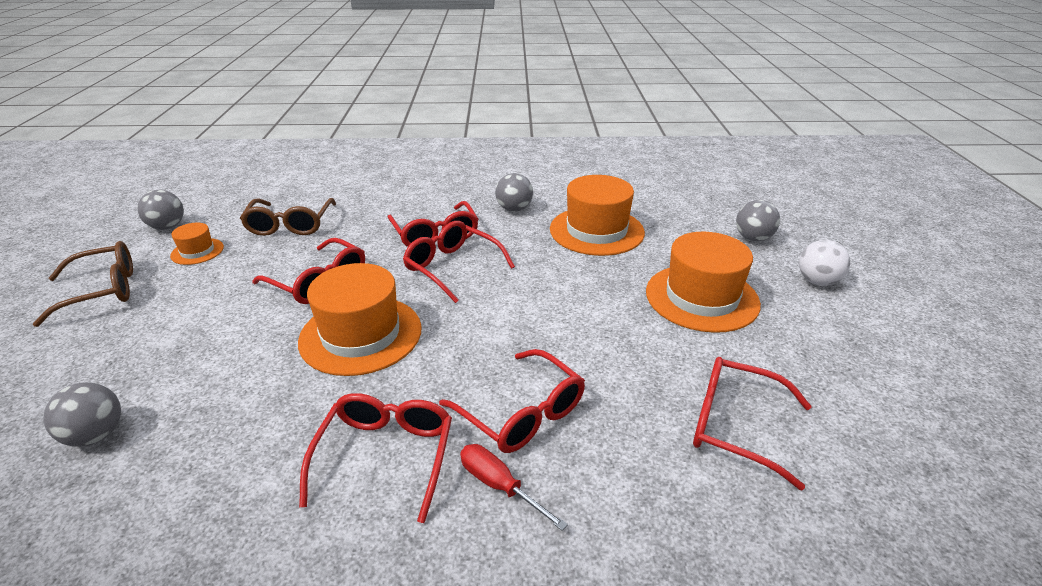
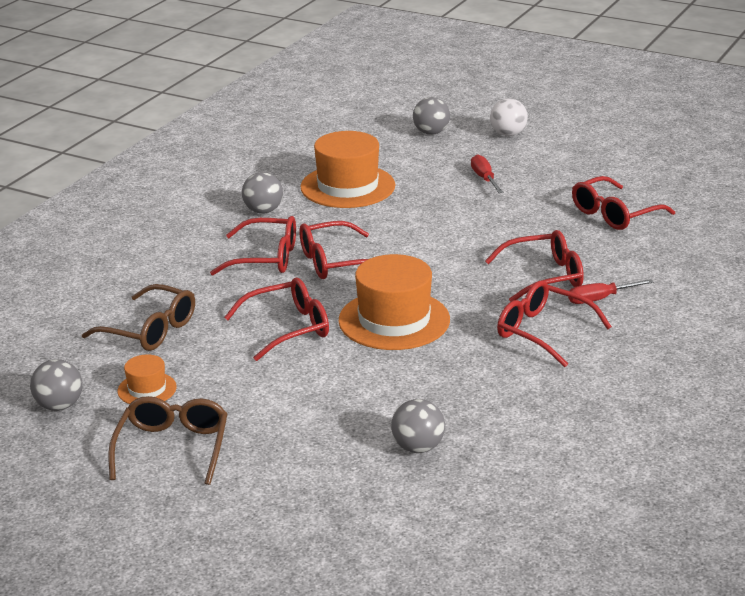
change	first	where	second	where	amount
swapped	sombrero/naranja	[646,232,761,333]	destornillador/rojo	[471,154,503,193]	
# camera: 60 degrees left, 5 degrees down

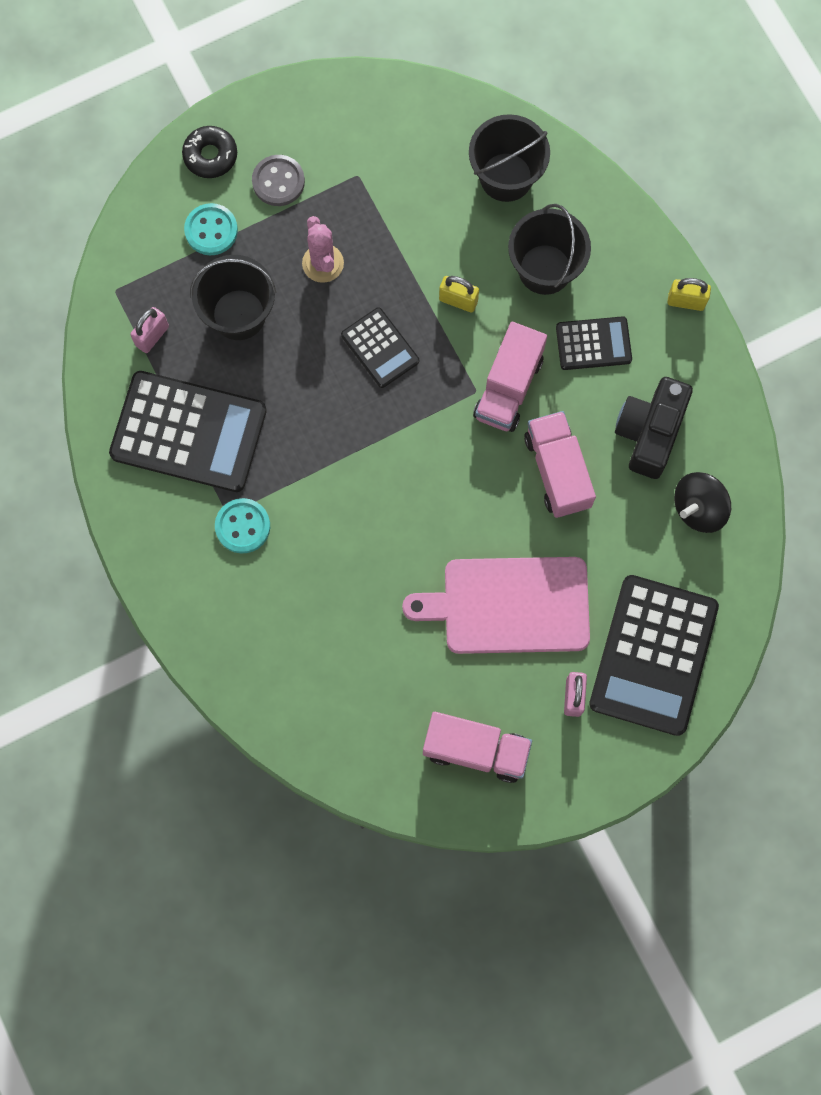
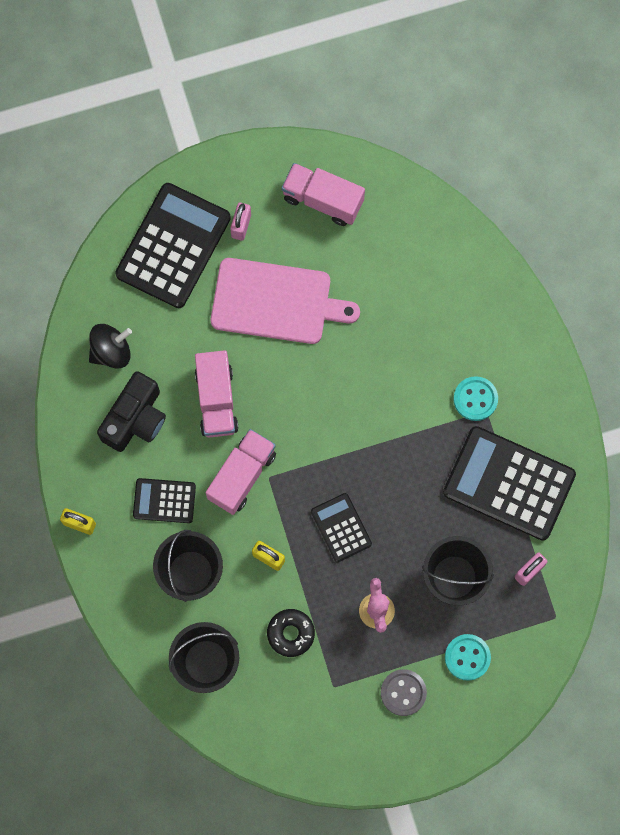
change	first	where	second	where	amount
shifted	rosquilla/negro	[182,126,237,178]		[267,609,315,657]	
# camera: 170 degrees left, 0 degrees up

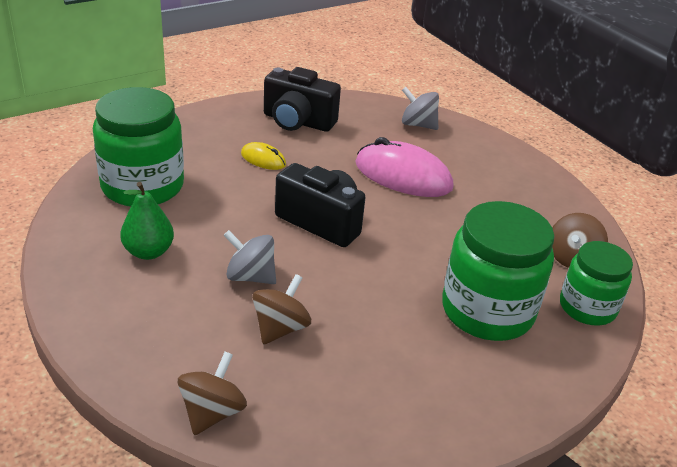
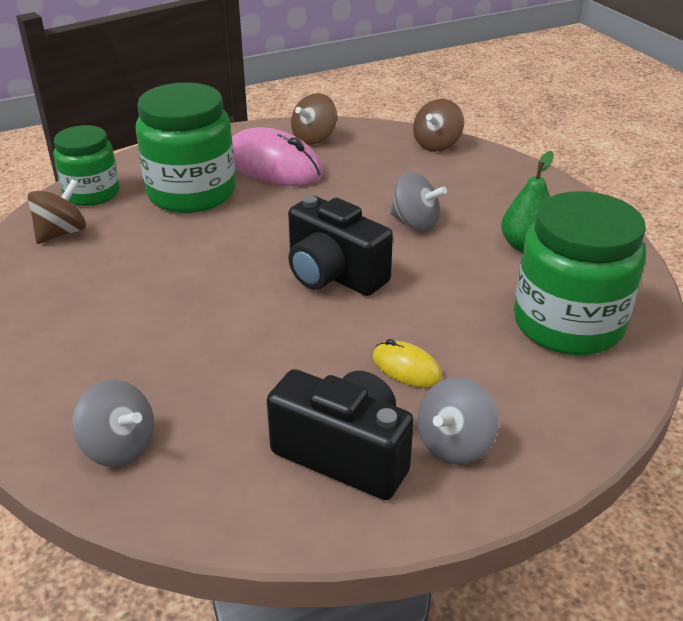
change	first	where	second	where	amount
new			peonza/gris	[417,377,499,465]	
shifted	peonza/marrón	[252,274,311,345]		[291,93,337,145]	
shifted	ratón/rosa	[355,137,454,197]		[232,127,323,186]	
# camera: 170 degrees left, 0 degrees up

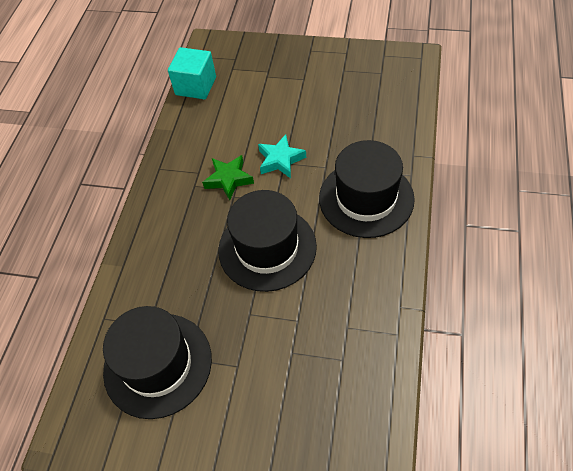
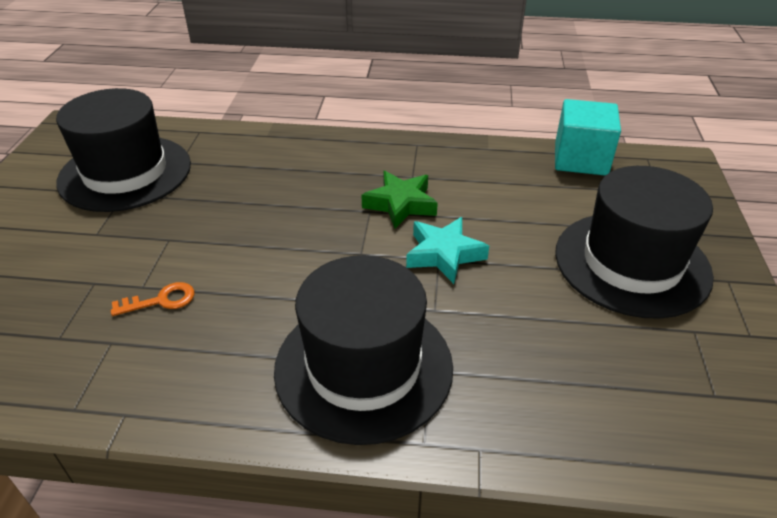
change	first	where	second	where	amount
new			llave/naranja	[111,282,194,316]	
shifted	sombrero/negro	[218,190,317,292]		[555,166,714,319]	
# camera: 80 degrees right, 15 degrees down

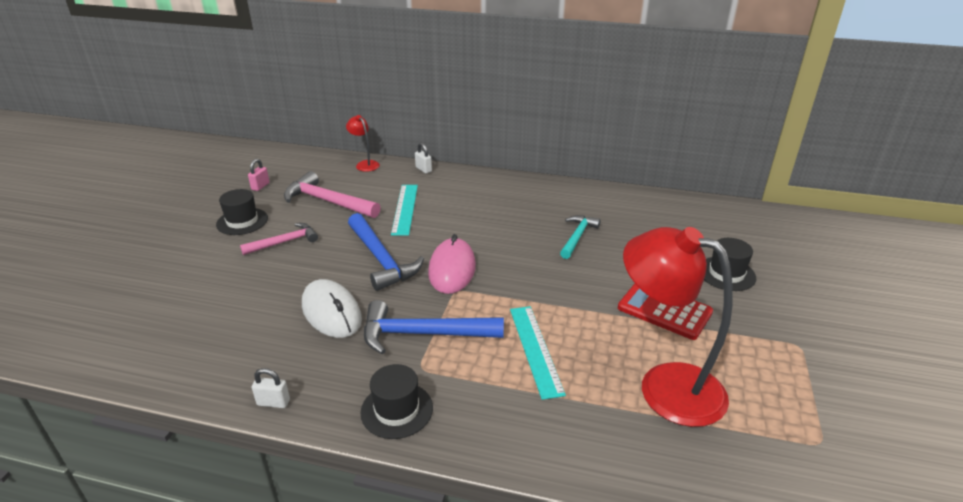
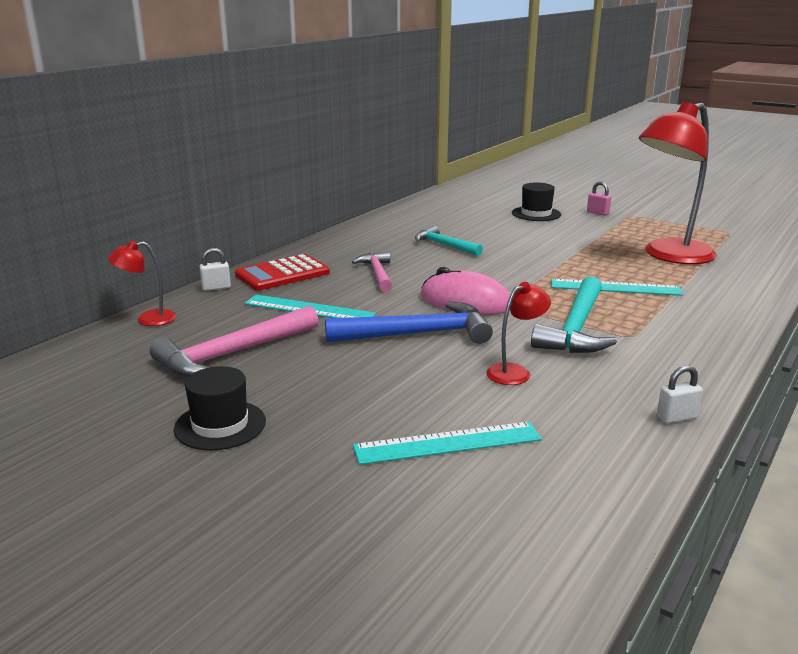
change	first	where	second	where	amount
gone	sombrero/negro	[360,364,433,439]			
new			regla/turquesa	[353,422,542,465]	
shifted	martillo/rosa	[240,223,318,255]		[352,251,392,292]	
shifted	candado/rosa	[248,159,270,191]		[587,181,611,216]	
shifted	calculadora/rojo	[618,283,713,340]		[235,254,330,291]	
swapped	ratón/blanco	[302,279,362,338]	lámpara/rojo	[486,282,551,385]	
repainted	martillo/azul	[364,300,504,354]	martillo/turquesa	[531,277,617,353]	
rotated	candado/blanco	[252,368,290,408]		[657,365,703,423]	45 degrees clockwise
# camera: 70 degrees left, 10 degrees down

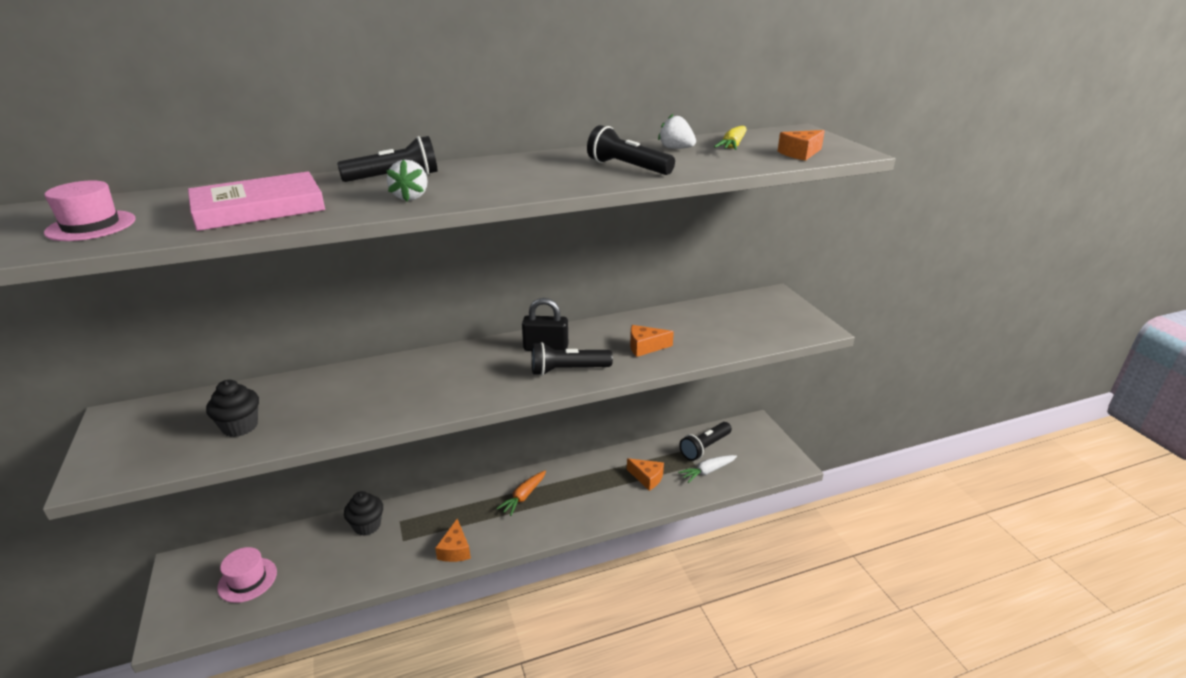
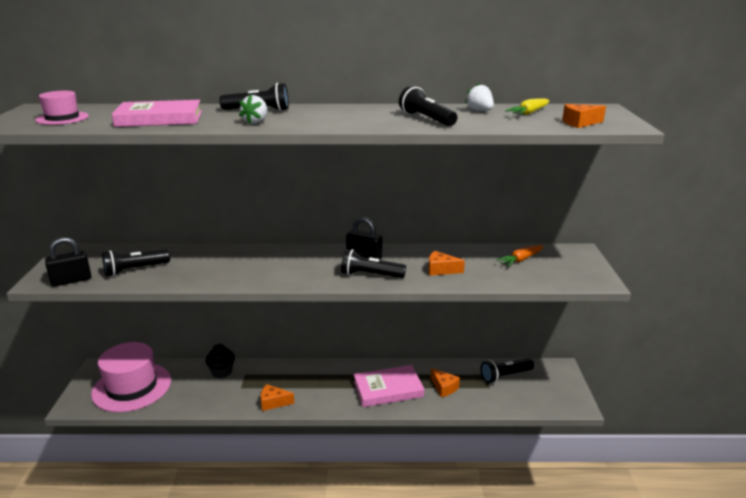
change	first	where	second	where	amount
gone	zanahoria/blanco	[678,455,737,483]			
new			candado/negro	[45,237,91,286]	
new			libro/rosa	[354,365,424,407]	
shifted	zanahoria/naranja	[496,471,546,516]		[497,245,544,266]	
swapped	magdalena/negro	[206,380,259,437]	lámpara de mano/negro	[102,250,170,276]	
rotated	queso/naranja	[435,519,471,562]		[261,384,294,411]	75 degrees clockwise
scaled	sombrero/rosa	[217,547,277,603]		[91,342,171,412]	x1.92
# camera: 20 degrees right, 5 degrees down

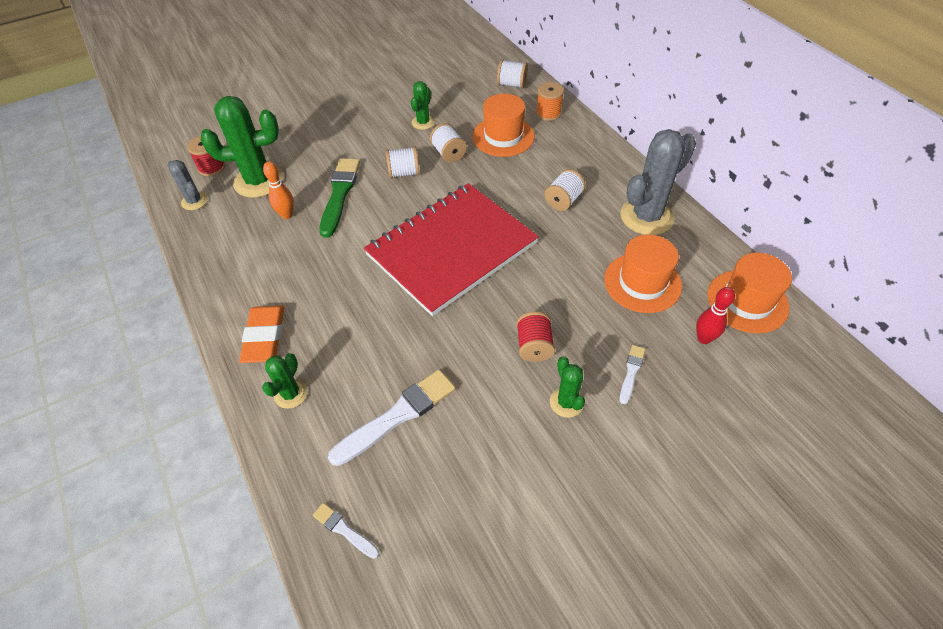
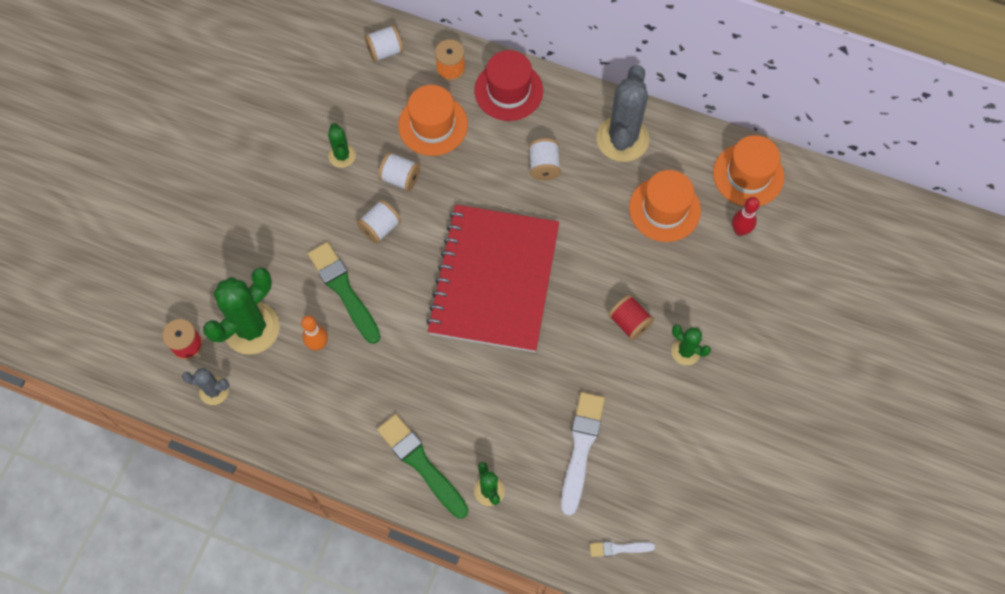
change	first	where	second	where	amount
gone	pincel/blanco	[620,345,645,404]			
new			sombrero/rojo	[475,50,543,121]	
swapped	goma de borrar/naranja	[239,306,285,363]	pincel/verde	[377,414,469,519]	
# camera: 40 degrees left, 15 degrees up

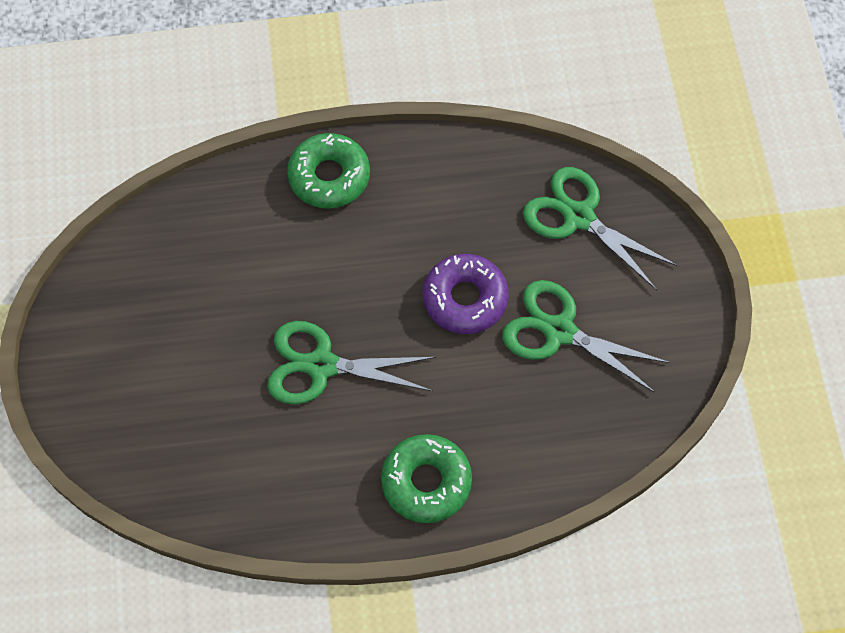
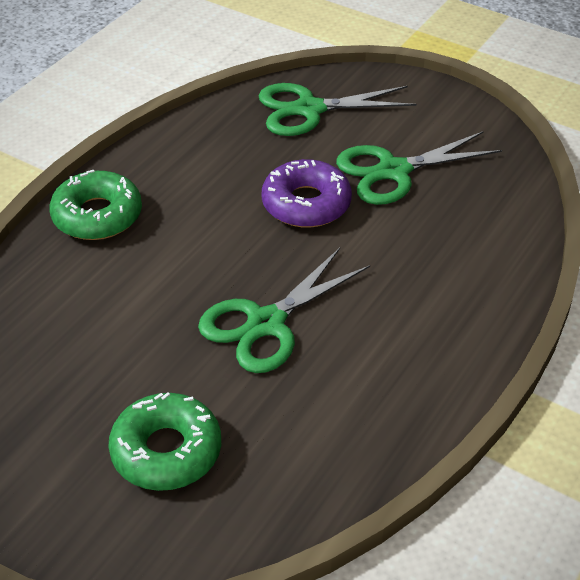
change	first	where	second	where	amount
shifted	rosquilla/verde	[381,434,472,523]		[108,392,221,491]	
# camera: 50 degrees left, 20 degrees down

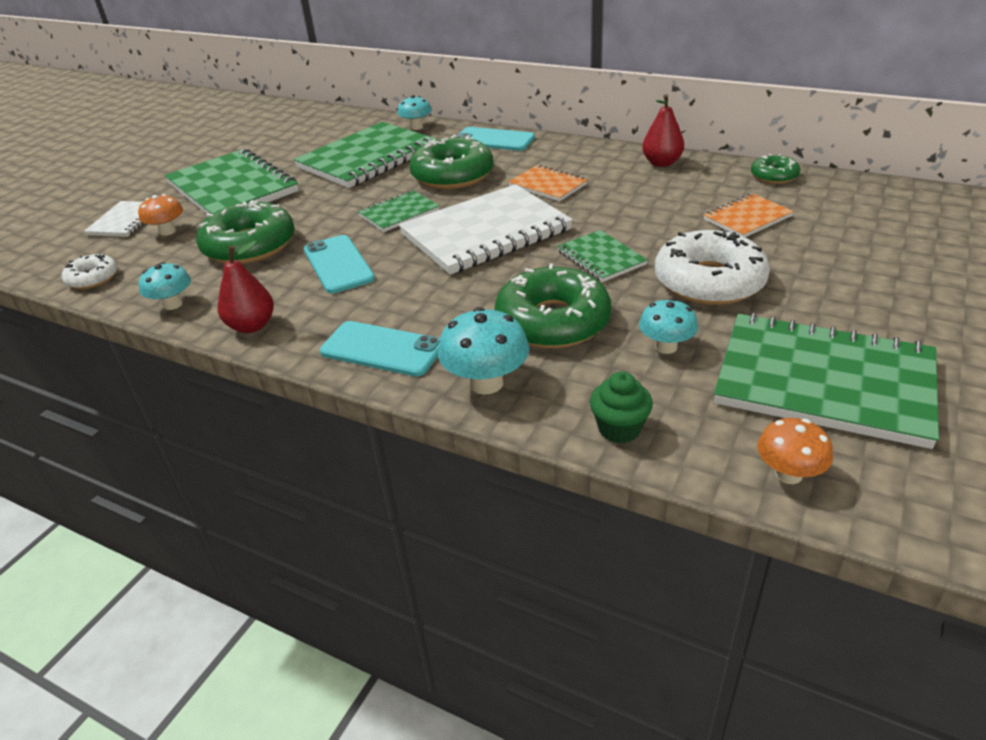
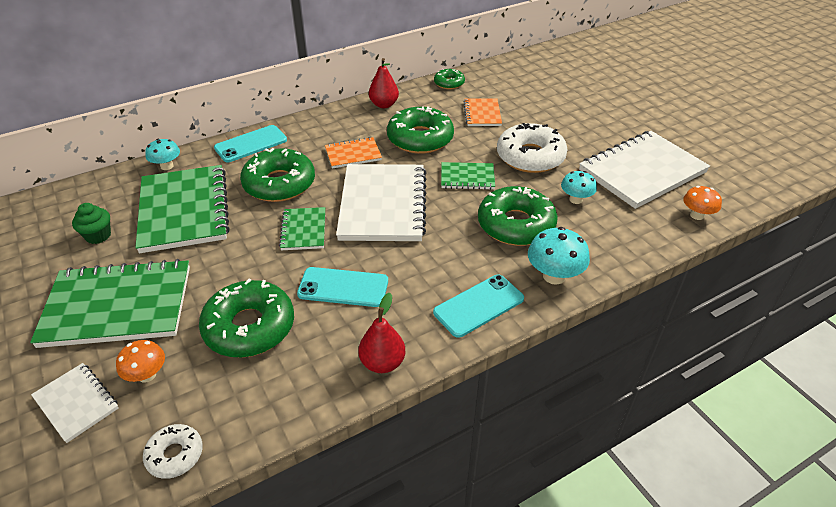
change	first	where	second	where	amount
gone	seta/turquesa	[139,262,191,310]			
new			rosquilla/verde	[387,106,454,154]	
shifted	magdalena/verde	[590,371,653,443]		[72,203,111,244]	
repainted	cuaderno/verde	[714,313,939,449]	cuaderno/blanco	[579,131,710,209]	
# camera: 60 degrees left, 5 degrees up

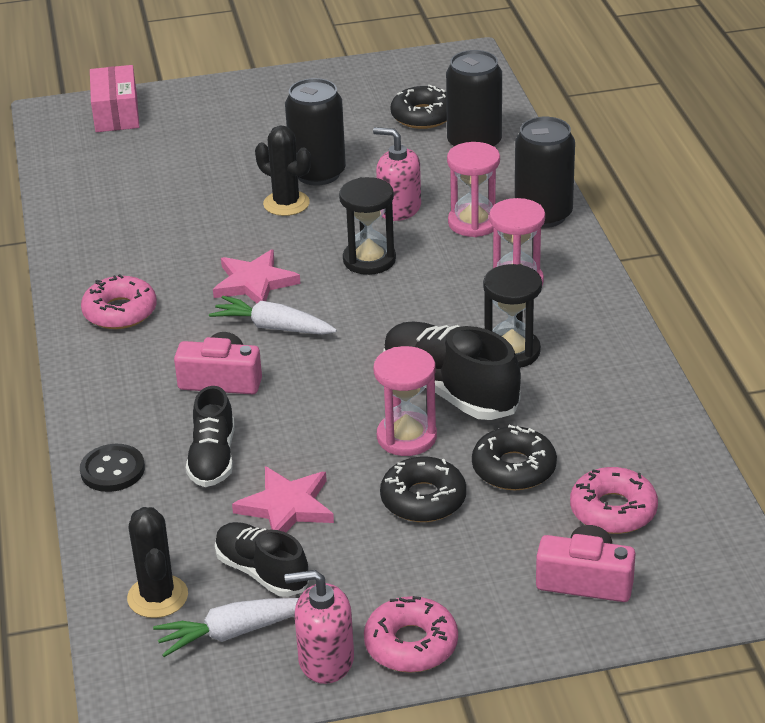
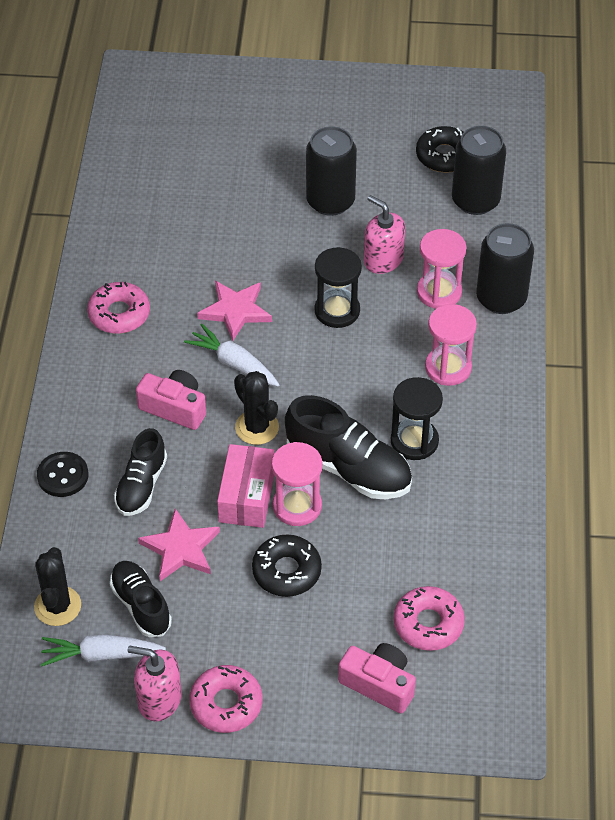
change	first	where	second	where	amount
gone	rosquilla/negro	[472,425,557,490]			
shifted	caja/rosa	[90,65,139,132]		[217,444,275,528]	
shifted	cactus/negro	[255,126,311,216]		[234,371,279,445]	
rotated	zapato/negro	[383,322,521,420]		[285,395,412,499]	150 degrees clockwise
# camera: 15 degrees right, 15 degrees up

